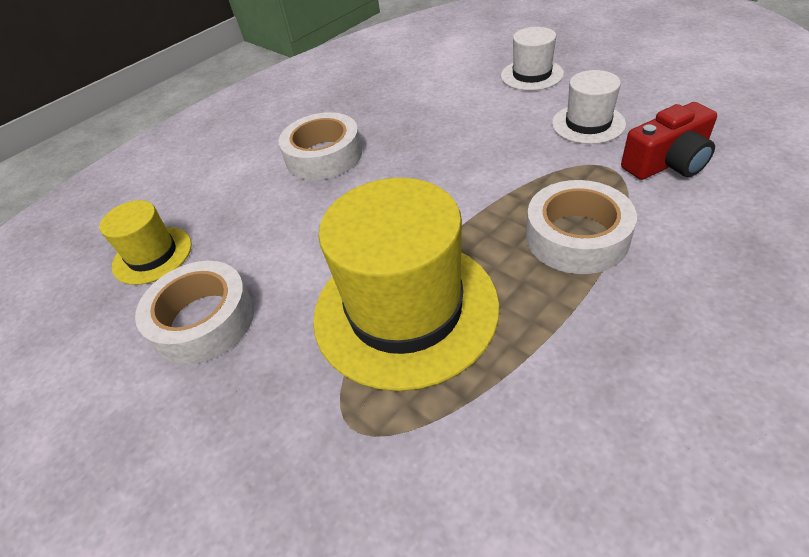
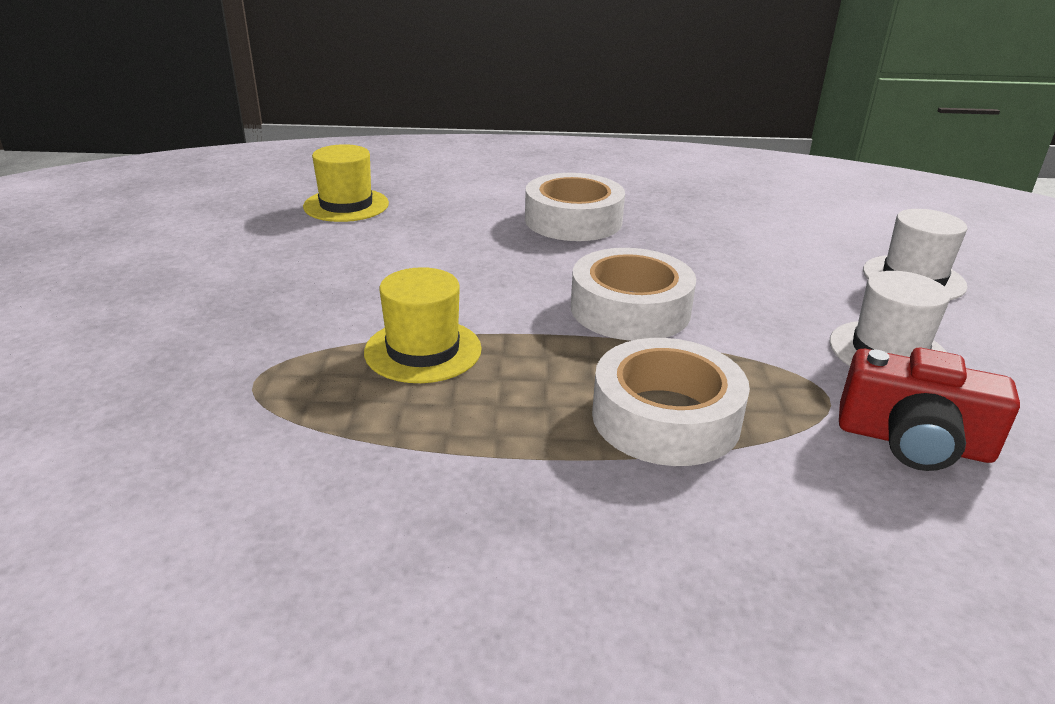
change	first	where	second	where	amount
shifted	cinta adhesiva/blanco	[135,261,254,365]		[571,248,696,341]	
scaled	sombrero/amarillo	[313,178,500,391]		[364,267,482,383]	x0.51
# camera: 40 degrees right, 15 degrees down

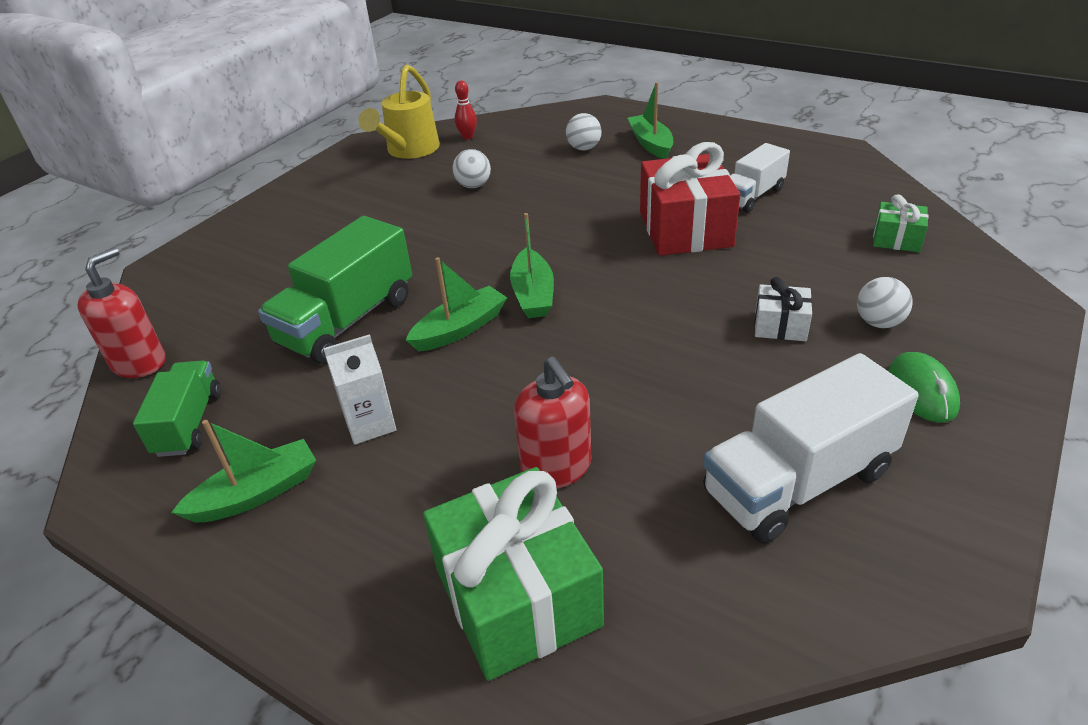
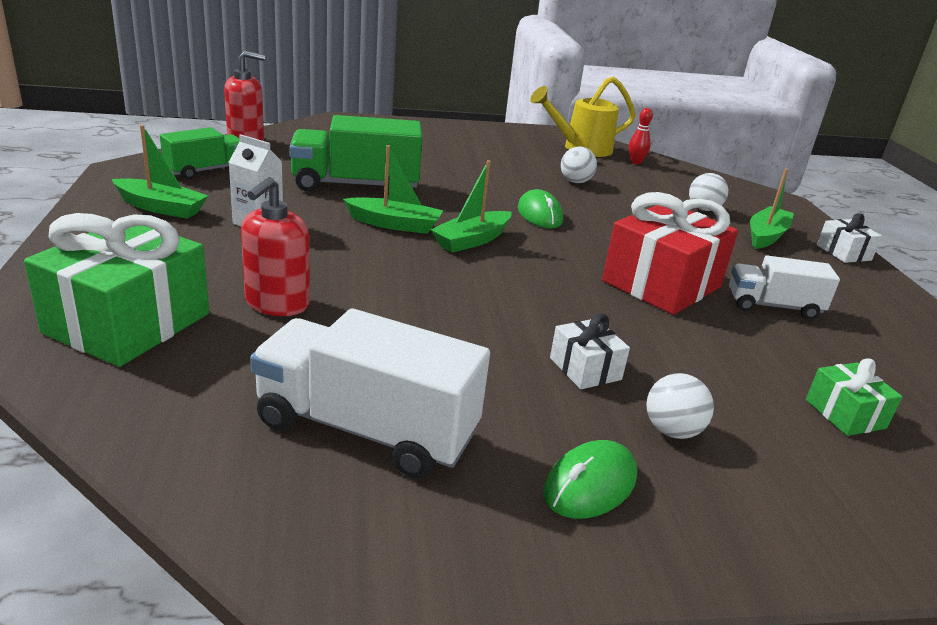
change	first	where	second	where	amount
new			ratón/verde	[518,189,563,229]	
new			regalo/blanco	[817,213,882,263]	
# camera: 45 degrees right, 10 degrees down

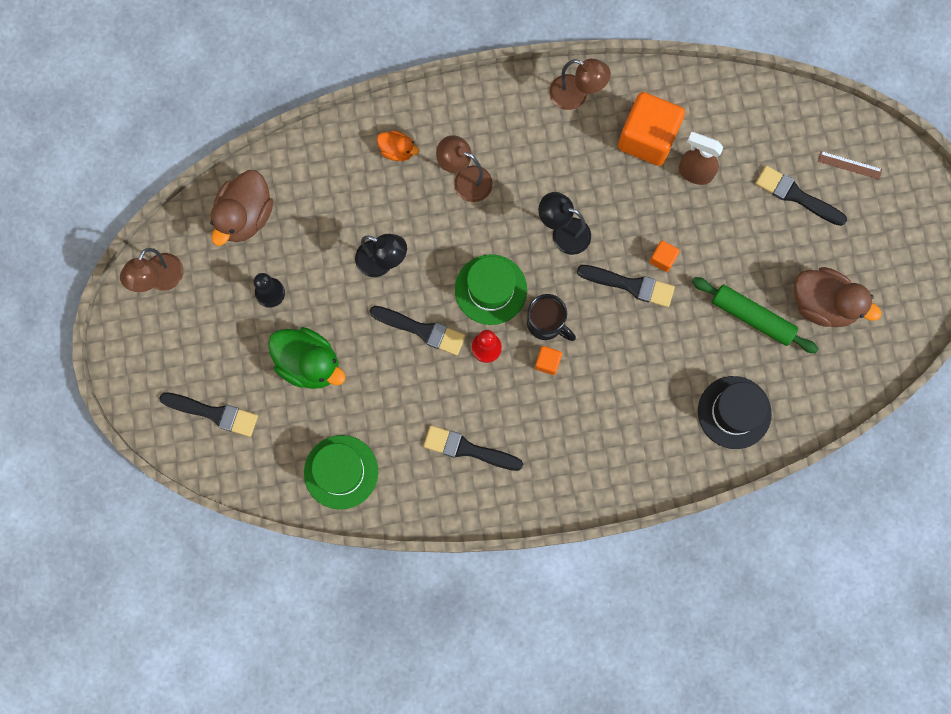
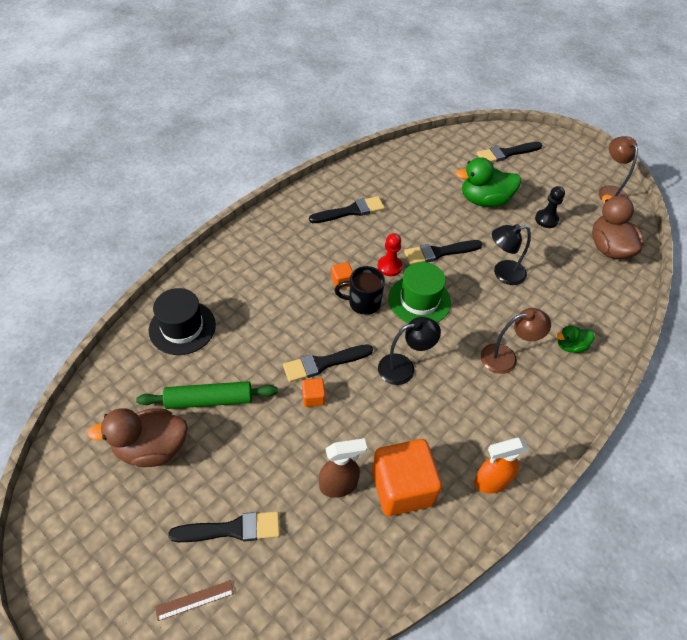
change	first	where	second	where	amount
gone	sombrero/verde	[304,435,378,510]			
swapped	lámpara/marrón	[549,59,611,110]	pulverizador/naranja	[474,437,529,494]	
repainted	pato/naranja	[377,130,419,161]	pato/verde	[556,325,595,353]	
# camera: 140 degrees right, 25 degrees down

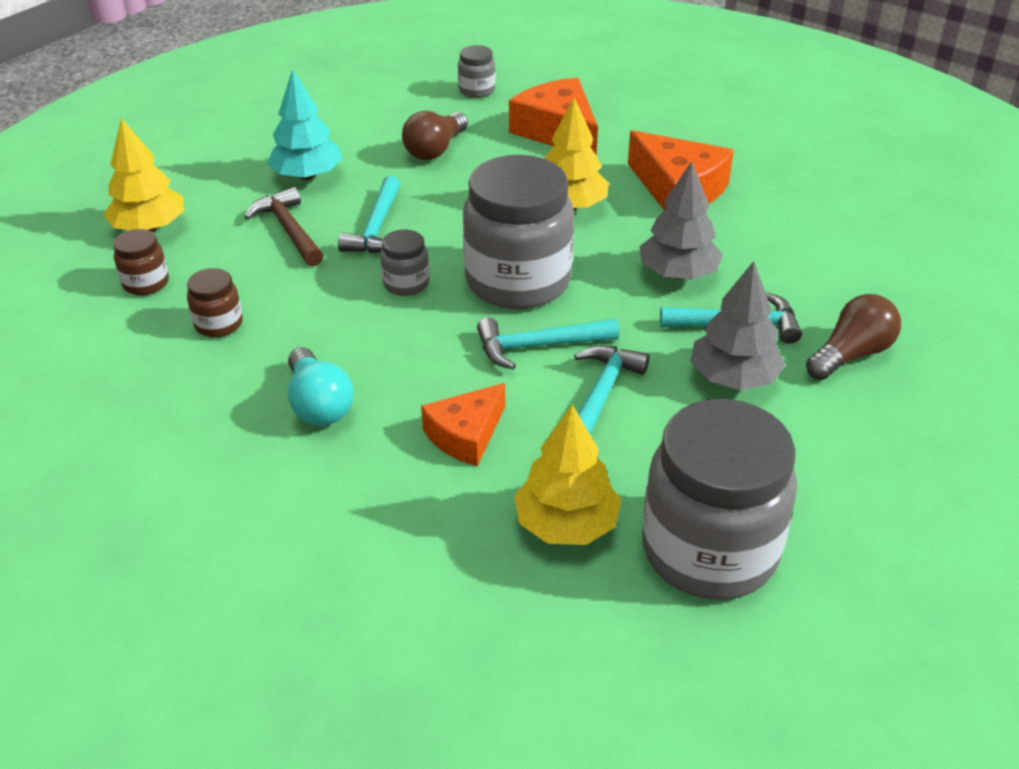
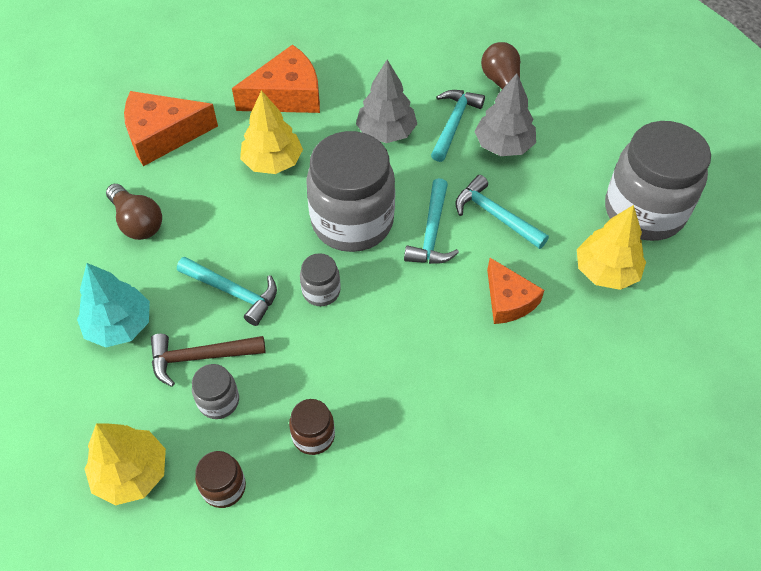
change	first	where	second	where	amount
gone	bombilla/turquesa	[288,347,353,426]			
shifted	tarro/gris	[458,45,496,98]		[192,364,239,419]	
# camera: 70 degrees left, 15 degrees up

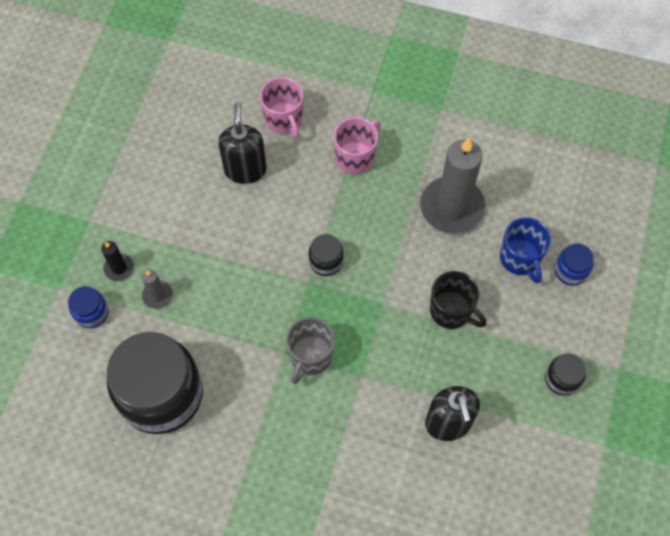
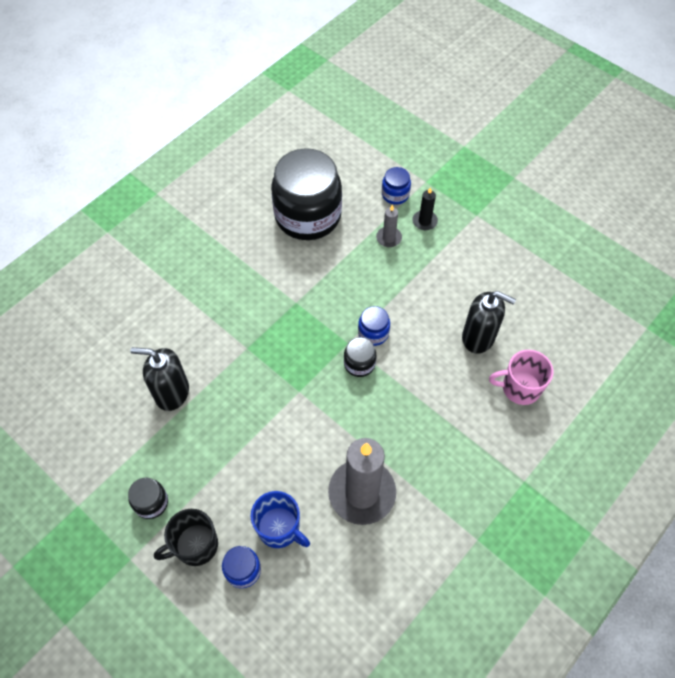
change	first	where	second	where	amount
gone	taza/gris	[286,317,335,384]			
gone	taza/rosa	[334,117,381,174]			
new			tarro/azul	[358,306,390,346]	
shifted	taza/negro	[430,271,486,329]		[154,509,218,566]	
rotated	taza/azul	[500,218,551,283]		[251,491,310,548]	150 degrees counterclockwise
# camera: 115 degrees right, 5 degrees down

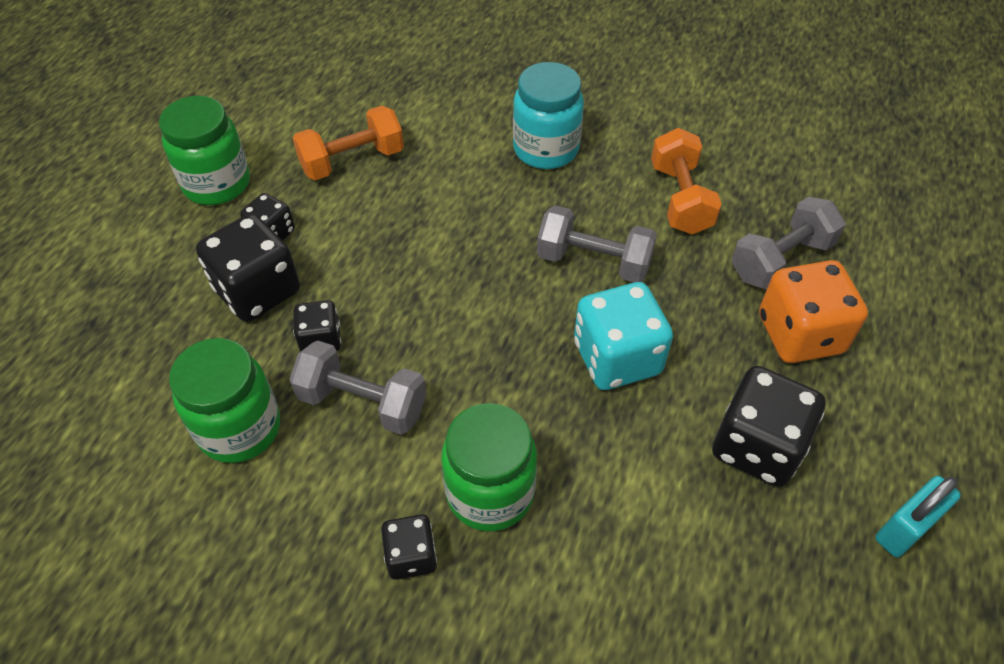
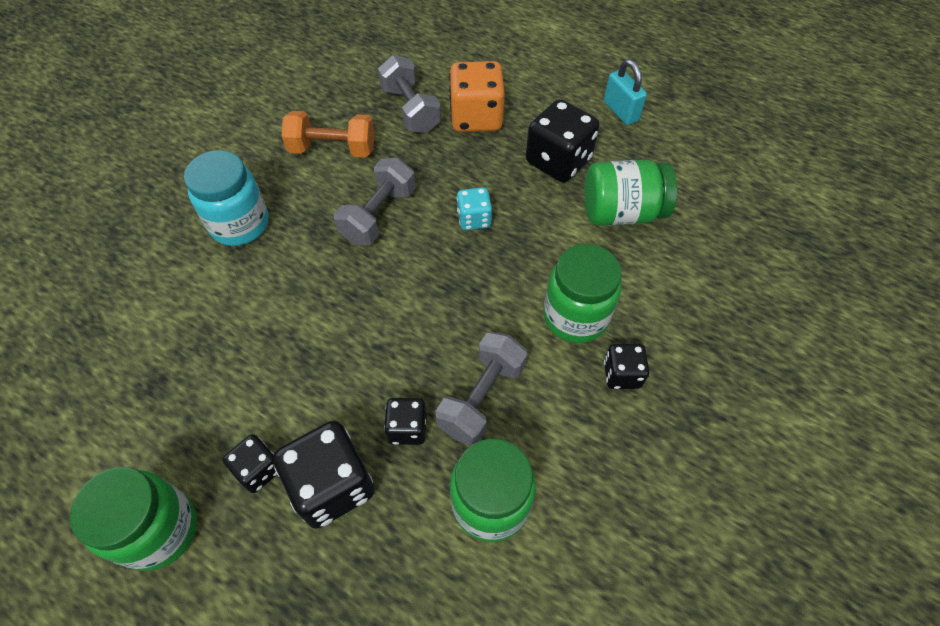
change	first	where	second	where	amount
gone	mancuerna/naranja	[293,106,404,180]			
new			tarro/verde	[584,160,677,226]	
scaled	dado/turquesa	[574,282,673,390]		[457,187,492,230]	x0.55
# camera: 80 degrees left, 5 degrees up

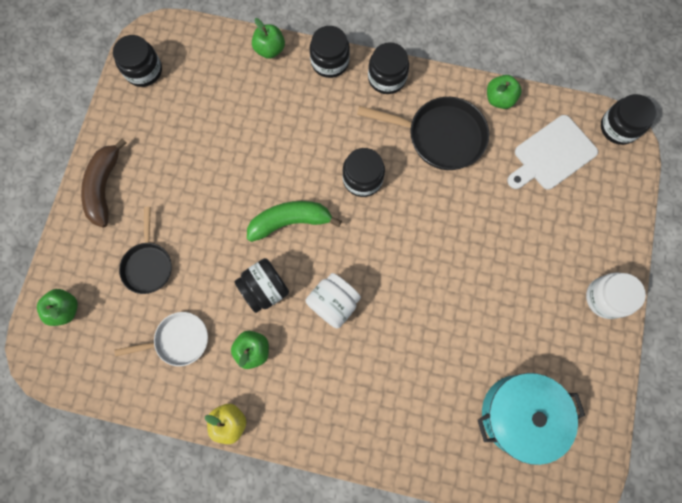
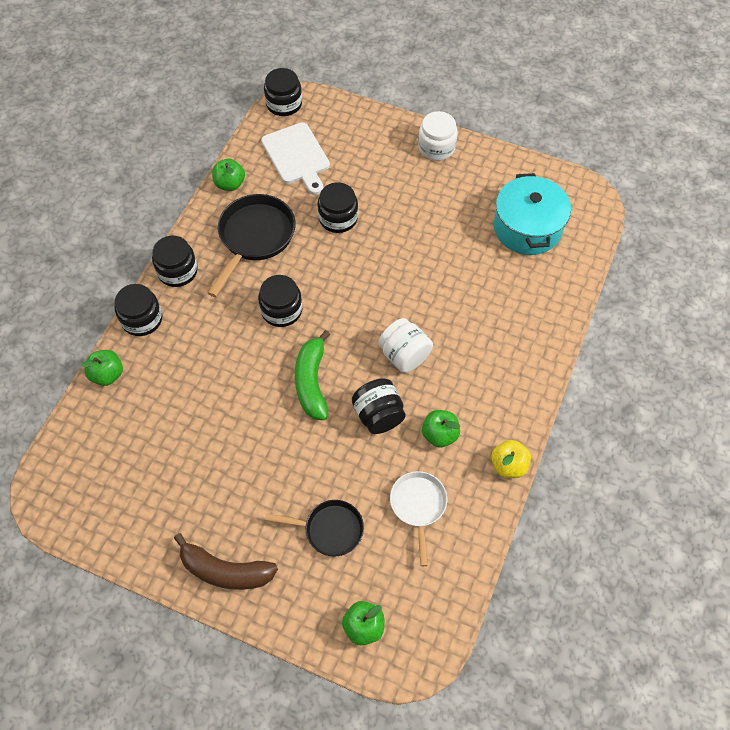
change	first	where	second	where	amount
shifted	tarro/negro	[113,35,162,87]		[318,182,358,233]	
# camera: 80 degrees left, 15 degrees down

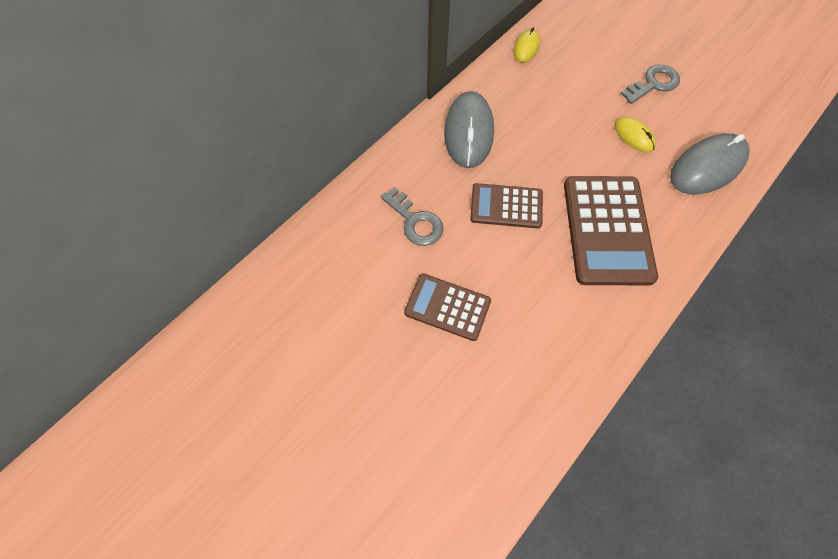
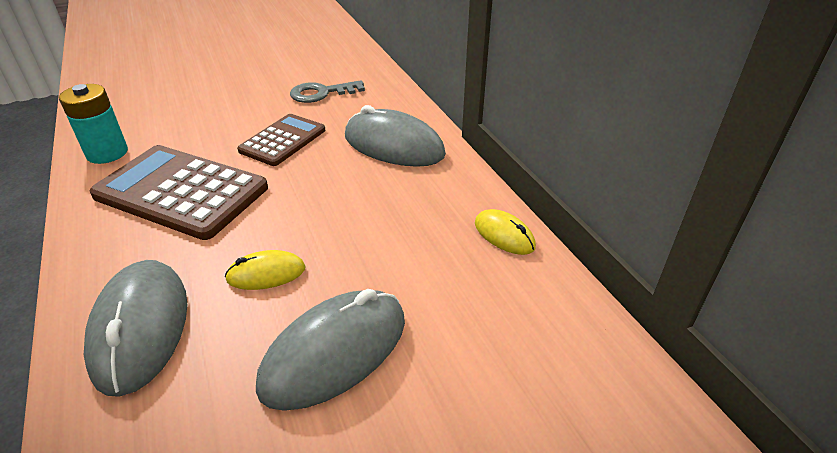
change	first	where	second	where	amount
gone	calculadora/marrón	[404,274,491,341]			
new			pila/turquesa	[59,84,128,164]	
swapped	llave/gris	[621,65,680,104]	ratón/gris	[256,289,405,411]	
# camera: 115 degrees right, 25 degrees down

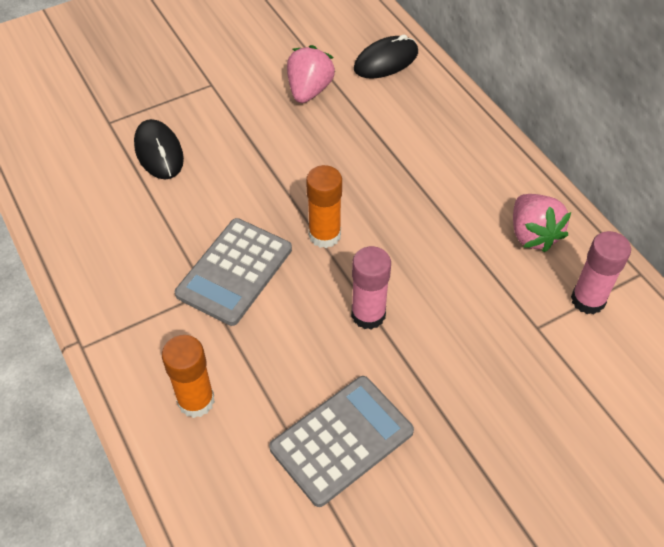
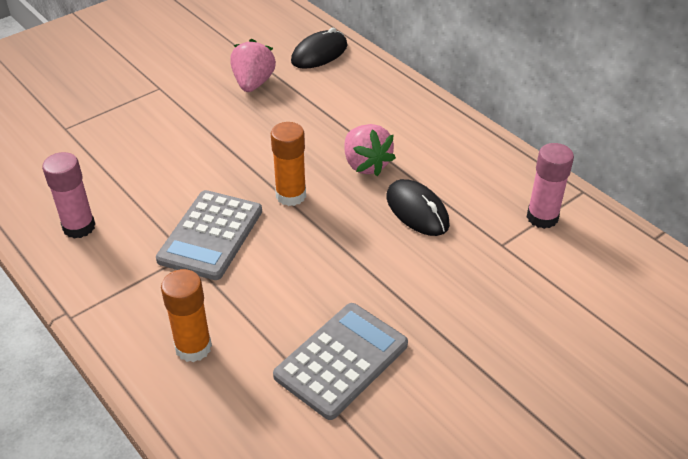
change	first	where	second	where	amount
shifted	ratón/negro	[134,119,184,179]		[387,179,450,236]	
shifted	barra de pegamento/rosa	[351,246,391,329]		[42,152,95,239]	
shifted	fresa/rosa	[513,194,571,252]		[345,124,396,176]	
# camera: 10 degrees left, 10 degrees down

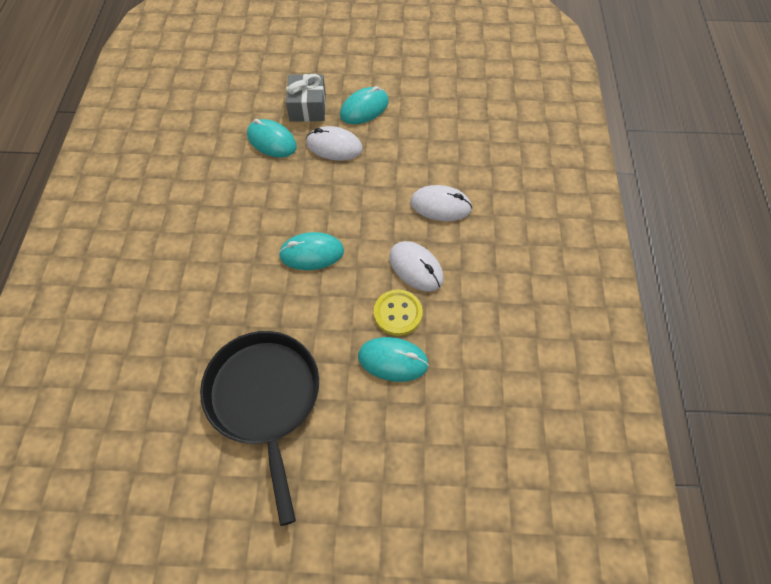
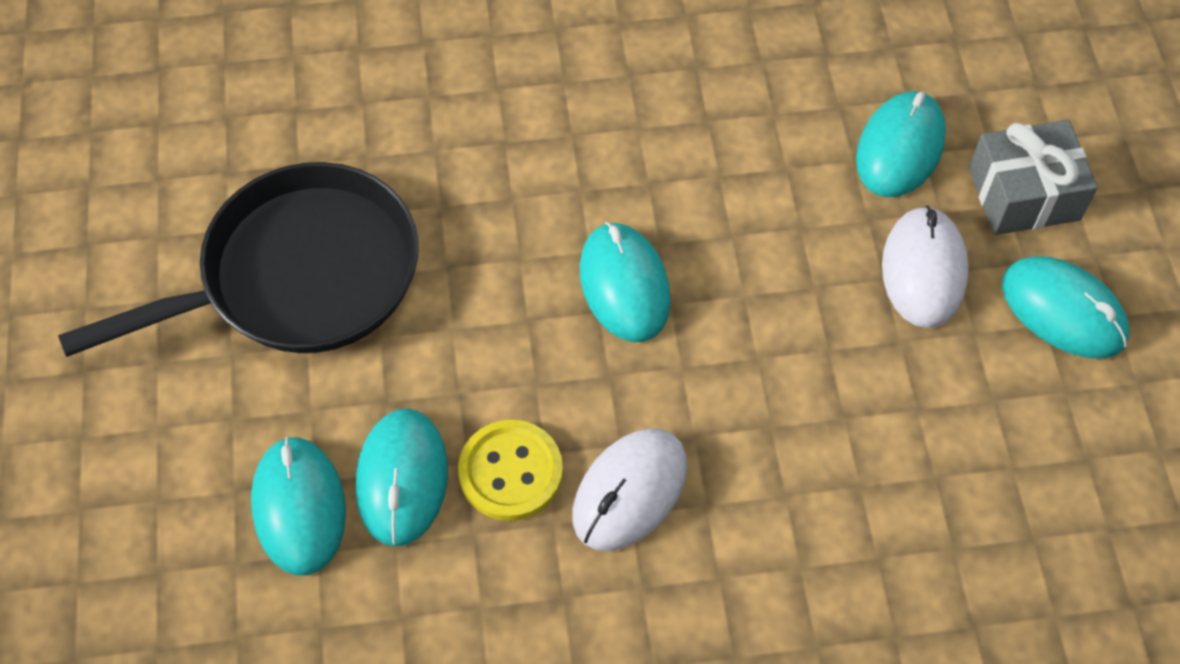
change	first	where	second	where	amount
gone	ratón/blanco	[410,185,472,221]			
new			ratón/turquesa	[251,436,346,575]	
# camera: 80 degrees right, 0 degrees up

